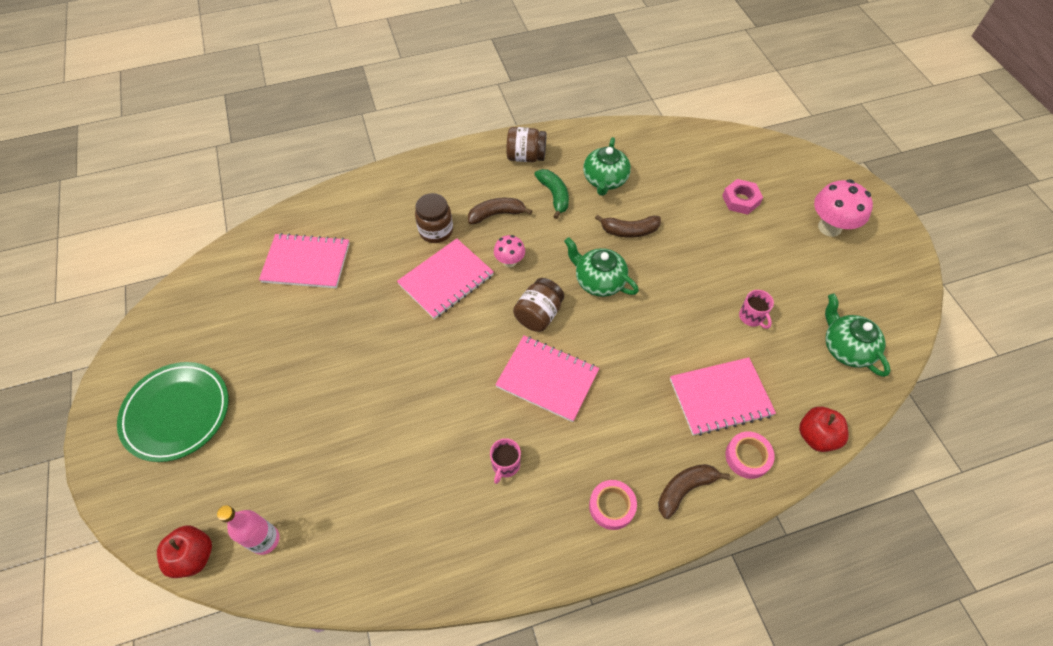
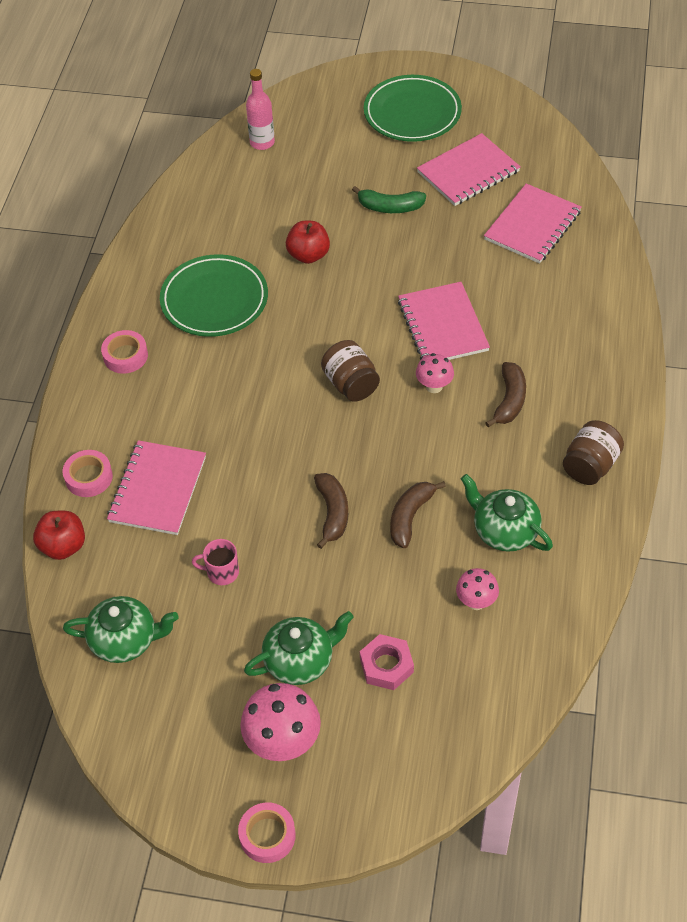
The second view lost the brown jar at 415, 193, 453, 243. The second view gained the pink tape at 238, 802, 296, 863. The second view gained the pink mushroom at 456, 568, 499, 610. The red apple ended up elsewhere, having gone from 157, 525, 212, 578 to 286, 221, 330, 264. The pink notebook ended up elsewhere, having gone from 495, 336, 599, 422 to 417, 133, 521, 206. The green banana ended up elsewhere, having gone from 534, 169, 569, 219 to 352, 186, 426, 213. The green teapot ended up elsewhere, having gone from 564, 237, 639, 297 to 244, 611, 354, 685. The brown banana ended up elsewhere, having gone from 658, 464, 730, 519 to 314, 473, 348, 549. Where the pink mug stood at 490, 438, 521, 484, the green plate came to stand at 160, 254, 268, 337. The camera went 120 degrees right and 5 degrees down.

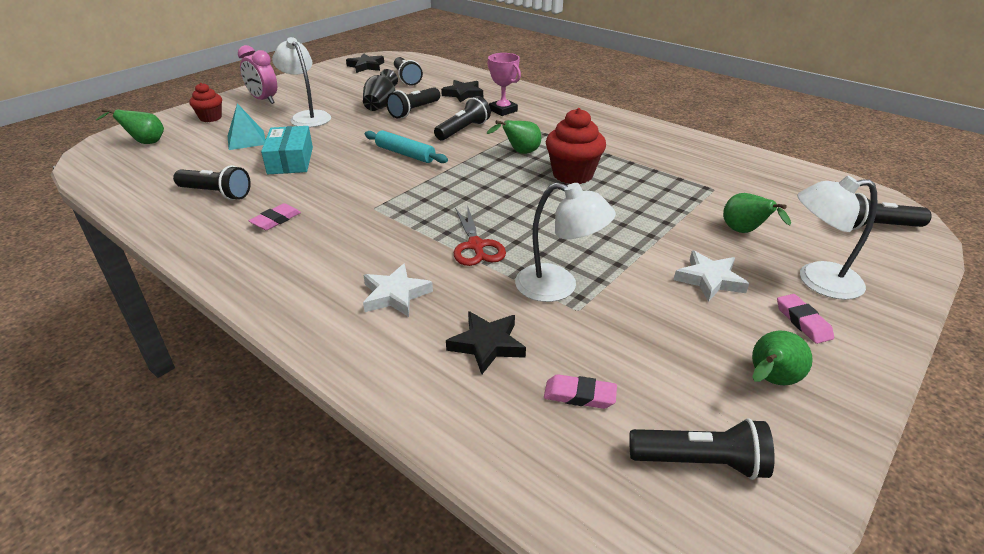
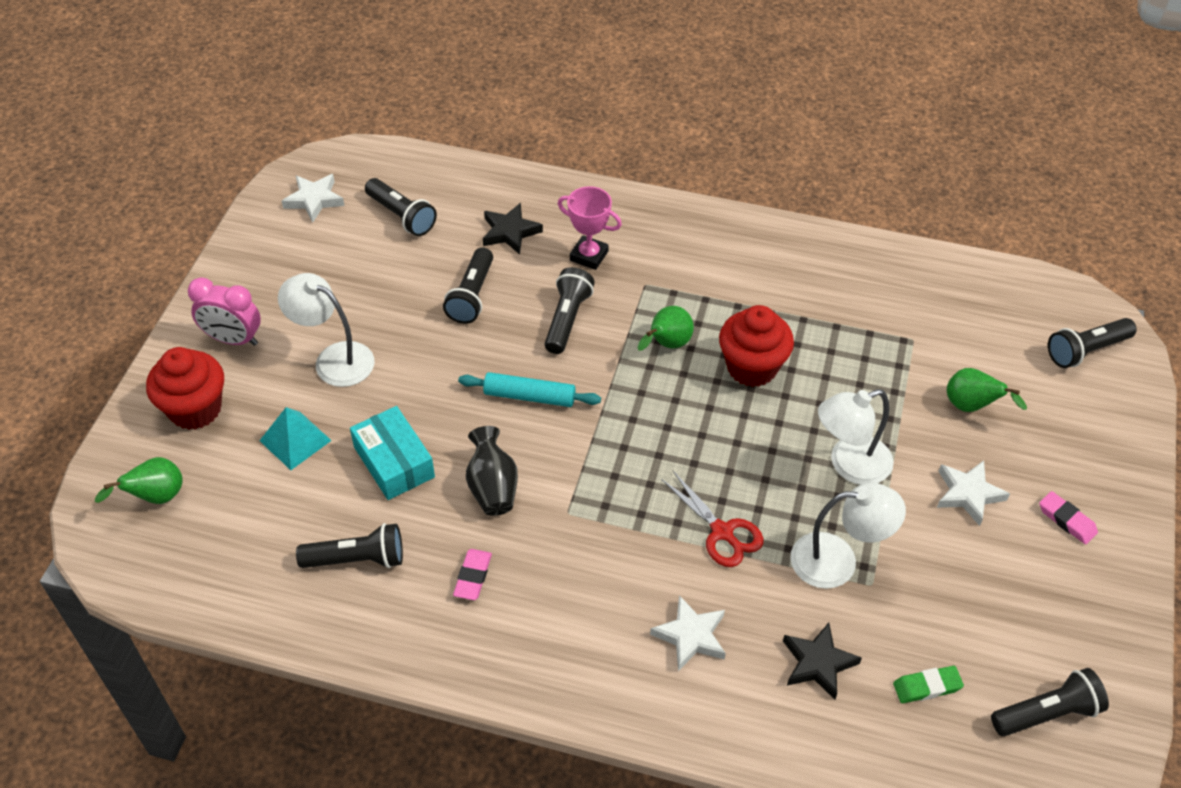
The second view lost the green pear at 752, 331, 813, 385. The black vase ended up elsewhere, having gone from 363, 69, 398, 111 to 466, 426, 518, 516. The white lamp ended up elsewhere, having gone from 797, 175, 877, 300 to 818, 389, 894, 485. What was the black star at 346, 53, 384, 73 turned into the white star at 282, 174, 345, 223. What was the pink eraser at 544, 374, 617, 409 turned into the green eraser at 893, 666, 964, 703. The size of the red cupcake at 189, 83, 222, 122 changed by a factor of 1.63. The camera went 25 degrees left and 15 degrees up.

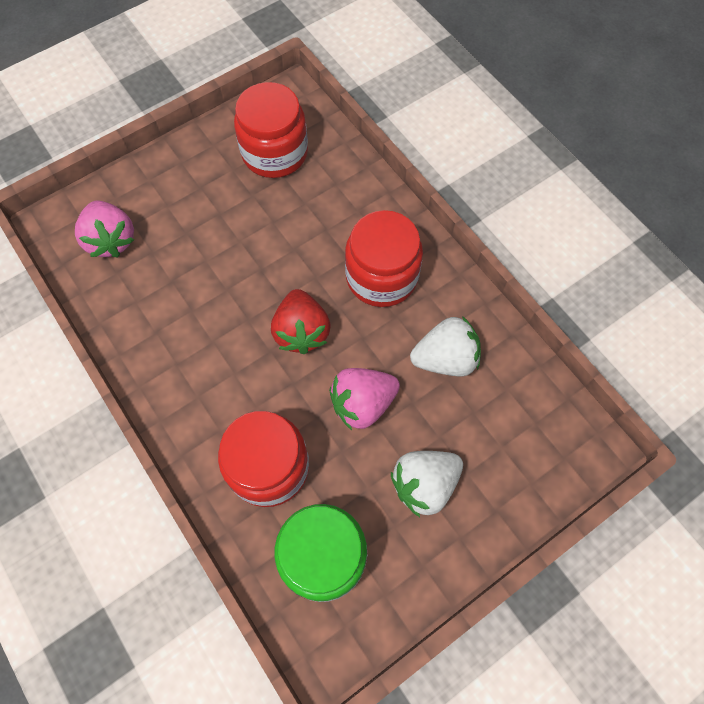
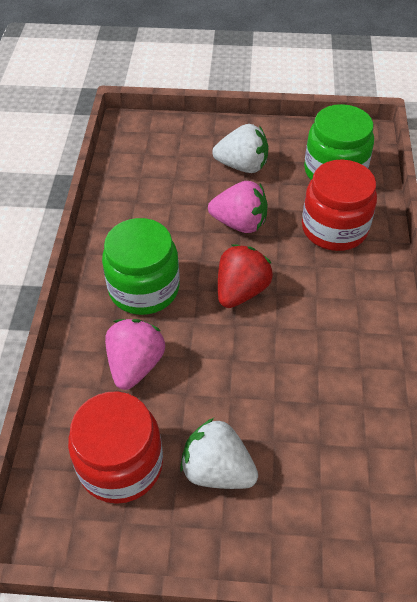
The pink strawberry ended up elsewhere, having gone from 75, 201, 134, 257 to 105, 319, 165, 390. The white strawberry ended up elsewhere, having gone from 410, 316, 481, 376 to 180, 418, 258, 489. What was the red jar at 345, 210, 423, 307 turned into the green jar at 102, 218, 179, 315. The camera went 140 degrees left and 15 degrees down.

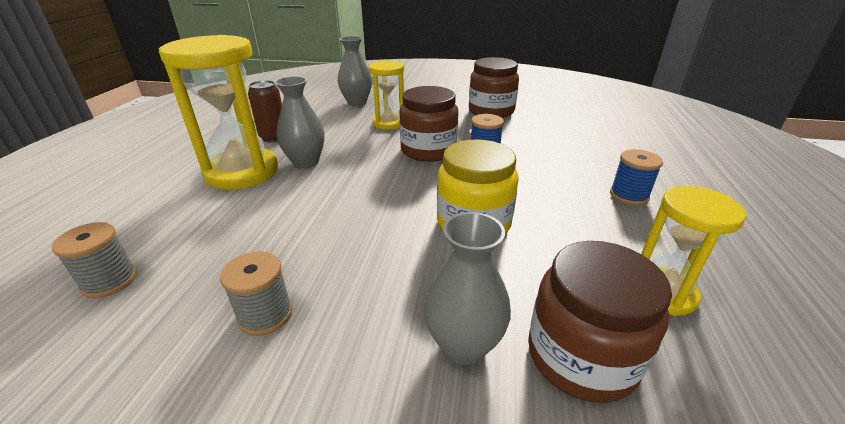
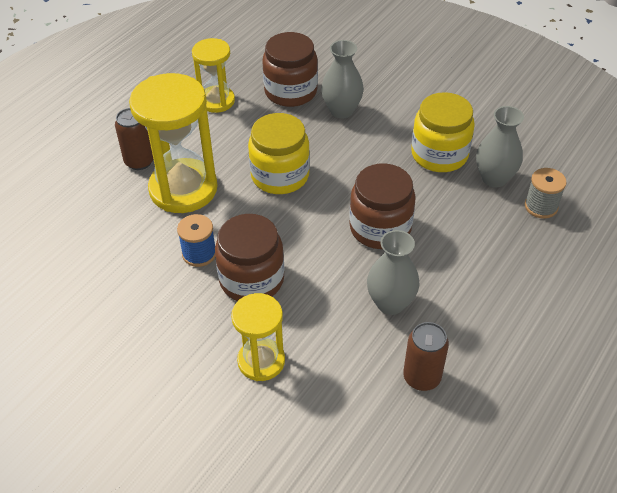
The yellow hourglass ended up elsewhere, having gone from 159, 35, 278, 190 to 129, 73, 218, 213. The grey vase ended up elsewhere, having gone from 338, 36, 372, 106 to 476, 106, 524, 187. The brown jar ended up elsewhere, having gone from 469, 57, 519, 118 to 349, 164, 416, 249. Where the grey spool stood at 220, 251, 292, 336, the yellow jar came to stand at 411, 92, 475, 172. Where the blue spool stood at 610, 149, 663, 205, the brown can came to stand at 115, 108, 154, 170. The camera went 155 degrees left and 15 degrees up.

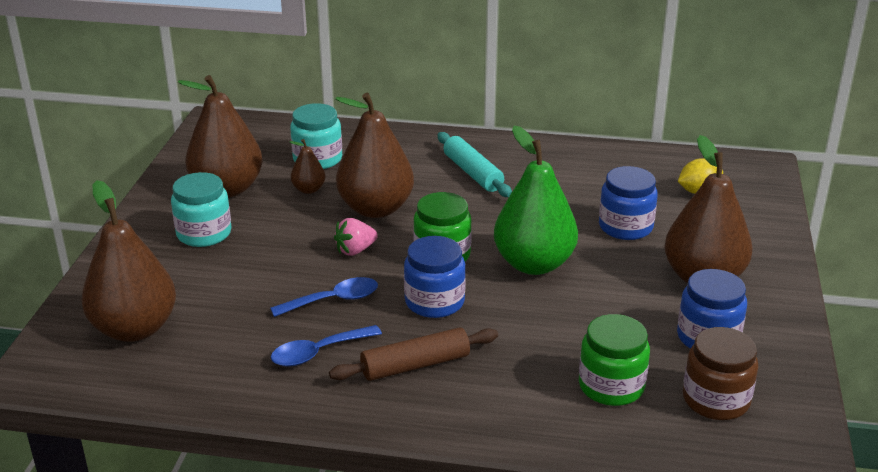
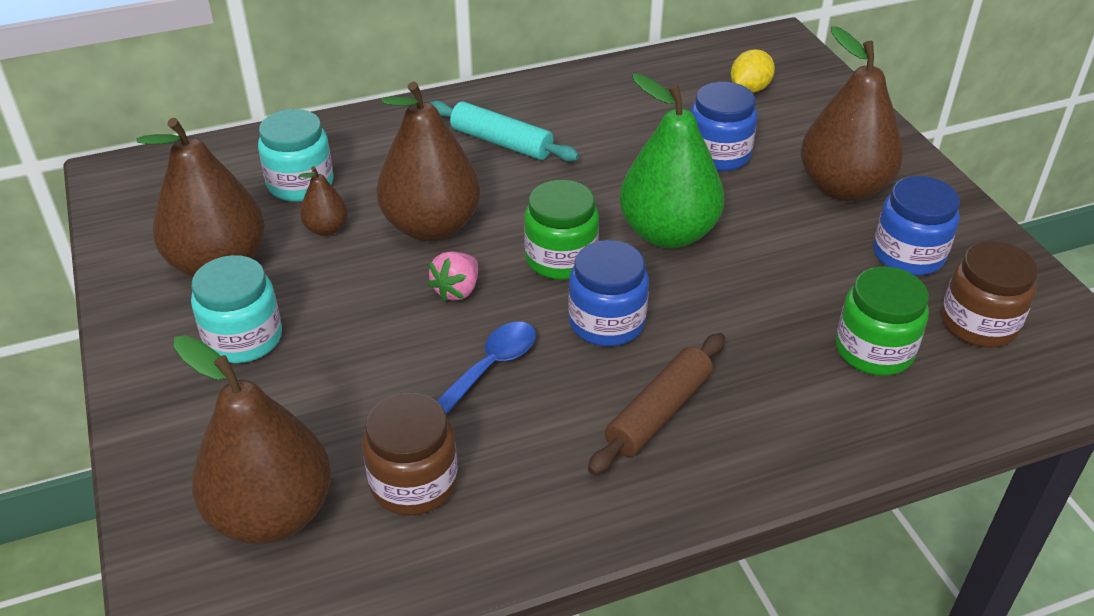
The second view lost the blue spoon at 271, 325, 382, 367. The second view gained the brown jar at 362, 393, 458, 515. The camera went 30 degrees left and 10 degrees up.

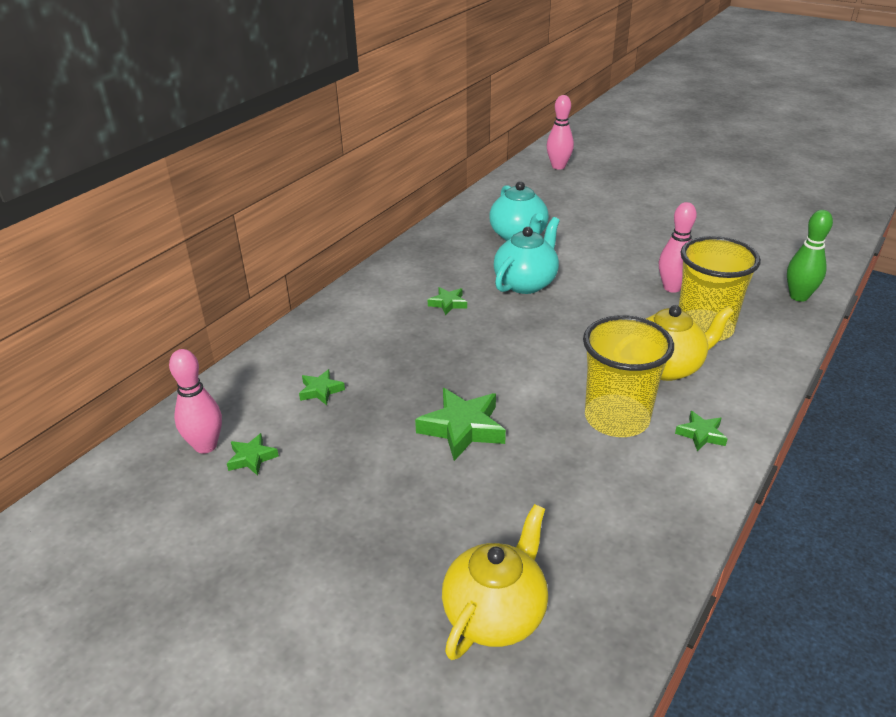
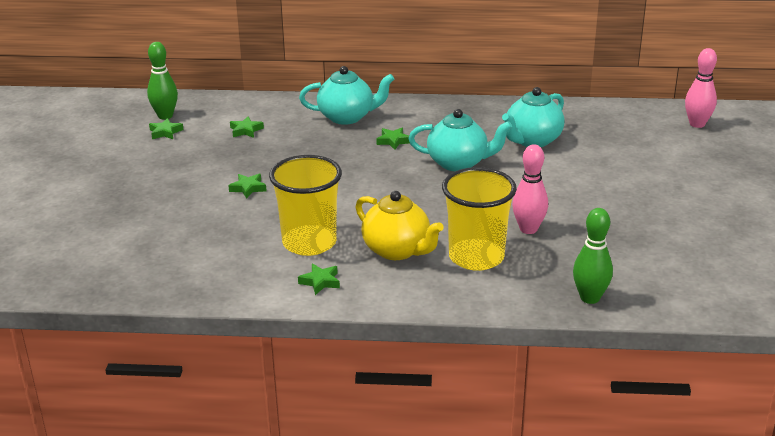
The second view lost the yellow teapot at 442, 504, 548, 660. The second view gained the turquoise teapot at 299, 66, 394, 125. What was the pink bowling pin at 169, 349, 222, 454 turned into the green bowling pin at 147, 42, 178, 119. The size of the green star at 415, 388, 506, 461 changed by a factor of 0.54. The camera went 60 degrees right and 5 degrees down.

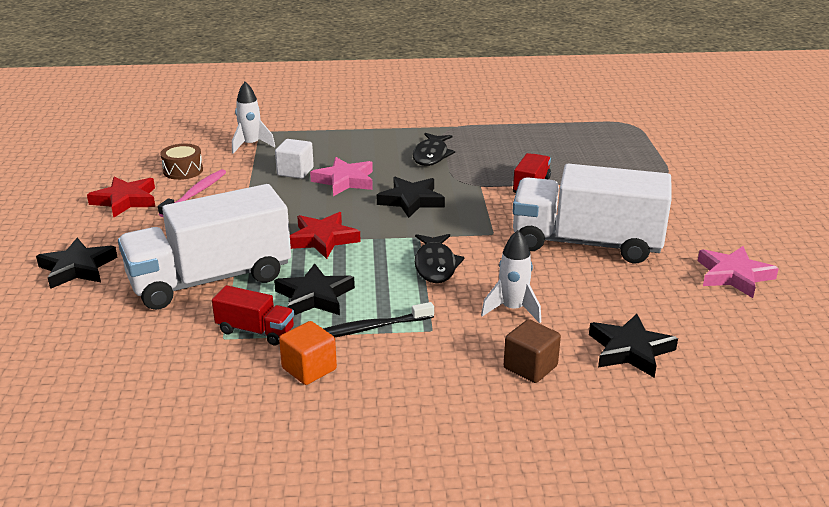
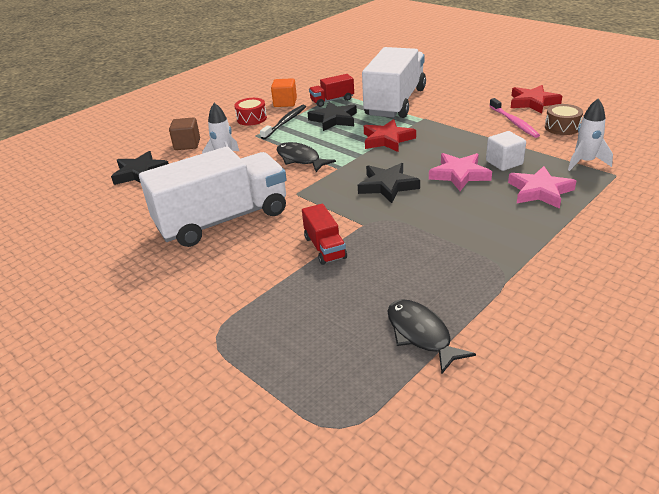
The second view lost the black star at 36, 238, 117, 289. The second view gained the red drum at 234, 98, 267, 125. The black fish ended up elsewhere, having gone from 412, 133, 455, 166 to 388, 299, 476, 373. The pink star ended up elsewhere, having gone from 698, 246, 779, 298 to 508, 166, 576, 209. The camera went 140 degrees right and 5 degrees up.

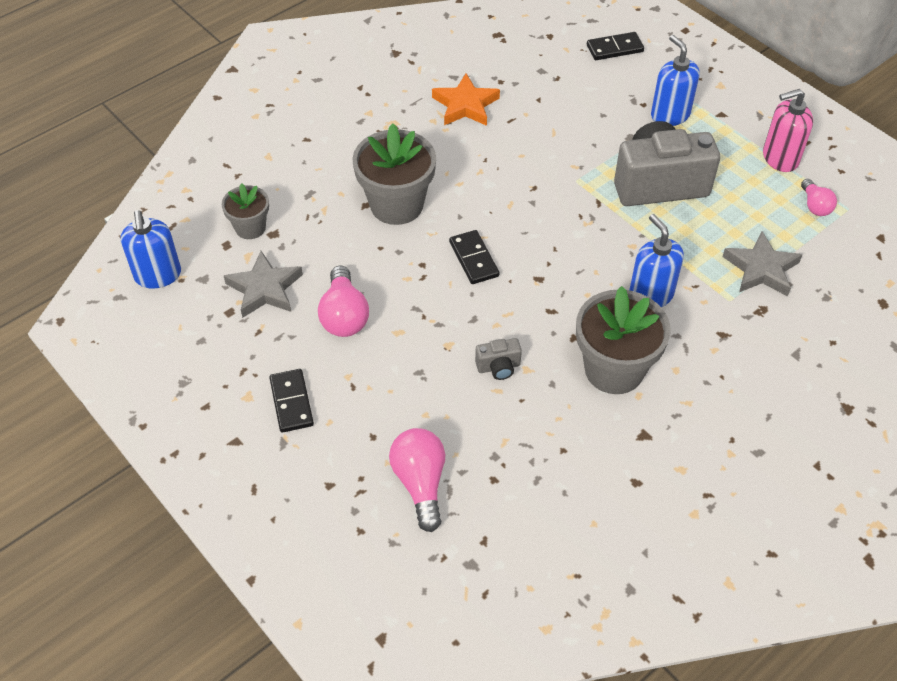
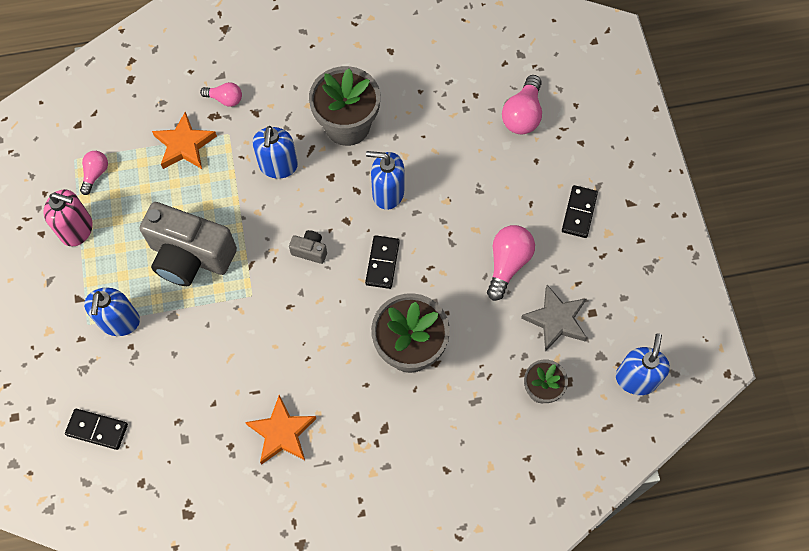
The second view gained the pink light bulb at 200, 82, 242, 107. The second view gained the blue soap dispenser at 366, 151, 404, 210. The grey camera ended up elsewhere, having gone from 475, 338, 522, 380 to 289, 230, 327, 264. What was the grey star at 722, 231, 802, 296 turned into the orange star at 152, 112, 217, 169. The camera went 150 degrees left and 15 degrees up.

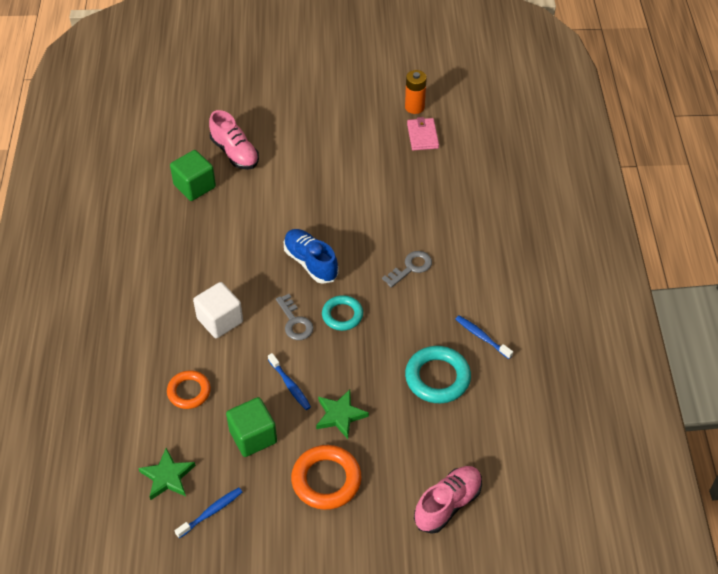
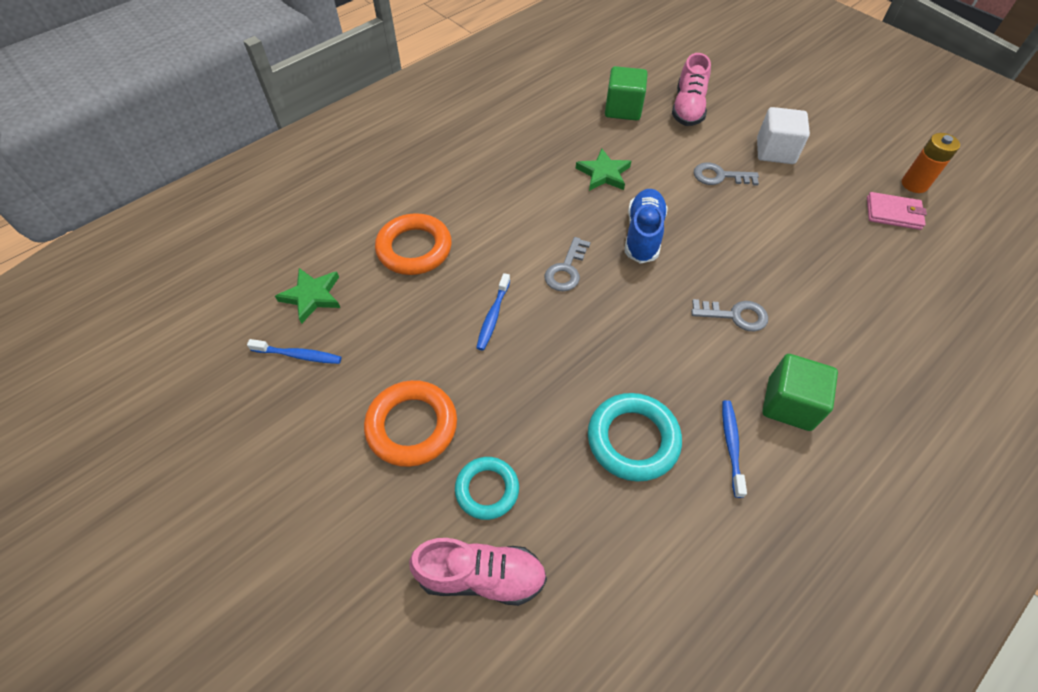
The second view gained the grey key at 694, 162, 759, 186. The white cube ended up elsewhere, having gone from 193, 282, 243, 338 to 757, 107, 810, 164. The green cube ended up elsewhere, having gone from 226, 397, 277, 457 to 762, 354, 838, 431. The green star ended up elsewhere, having gone from 316, 390, 369, 439 to 576, 149, 631, 191. The turquoise ring ended up elsewhere, having gone from 322, 295, 363, 331 to 455, 457, 519, 520. The pink wallet at 407, 117, 439, 150 ended up facing another way, 60 degrees clockwise from before. The size of the orange ring at 167, 370, 211, 409 changed by a factor of 1.52. The camera went 50 degrees right and 5 degrees up.

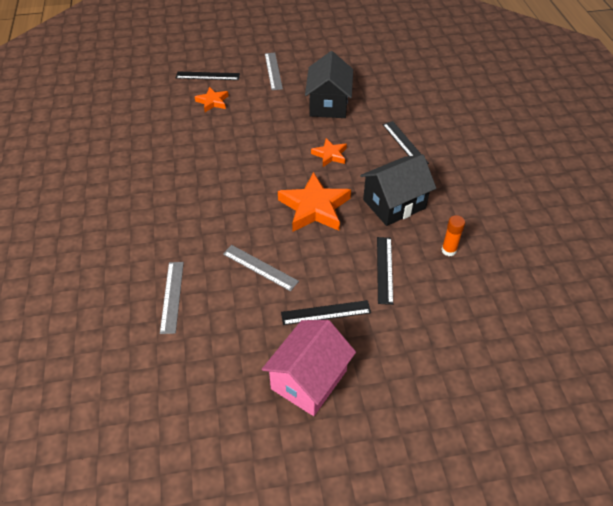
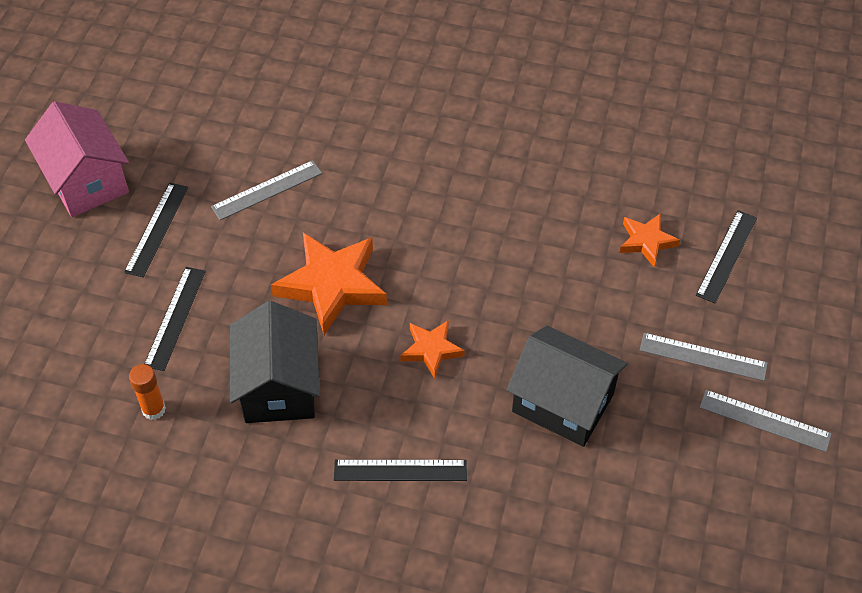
The grey ruler ended up elsewhere, having gone from 160, 262, 184, 334 to 700, 390, 832, 452. The black ruler at 377, 237, 393, 305 ended up facing another way, 75 degrees clockwise from before. The camera went 115 degrees right and 5 degrees up.

